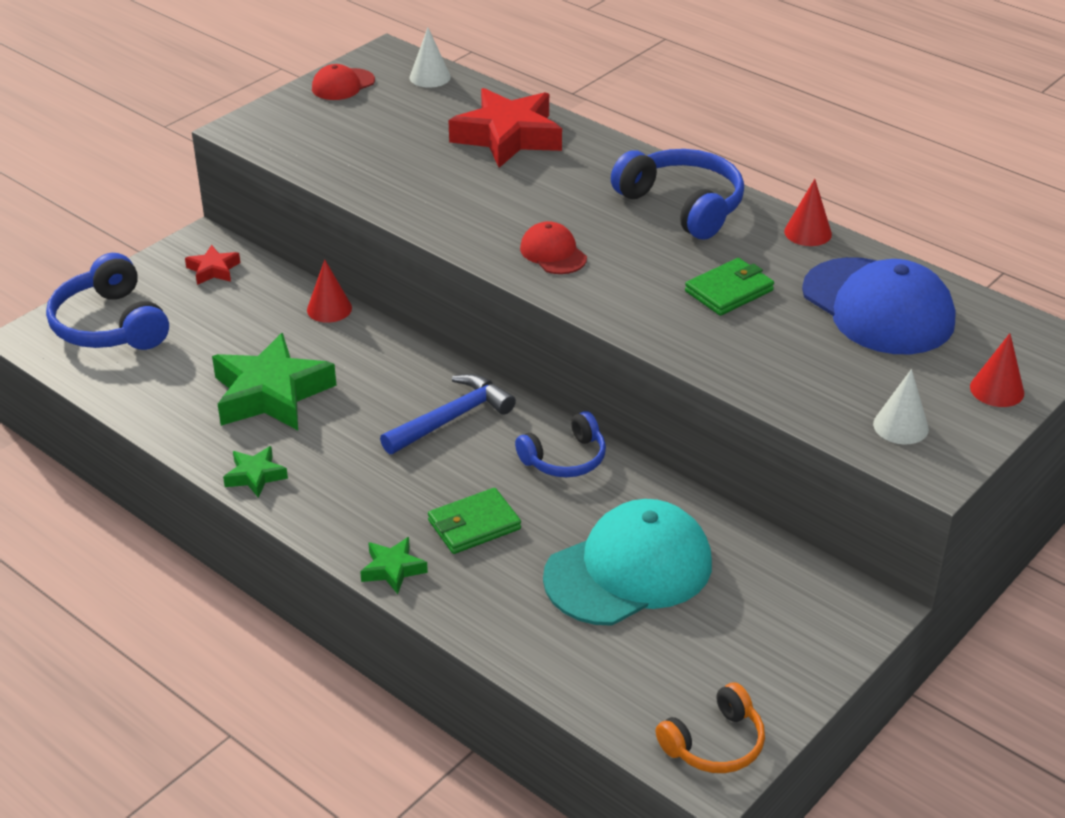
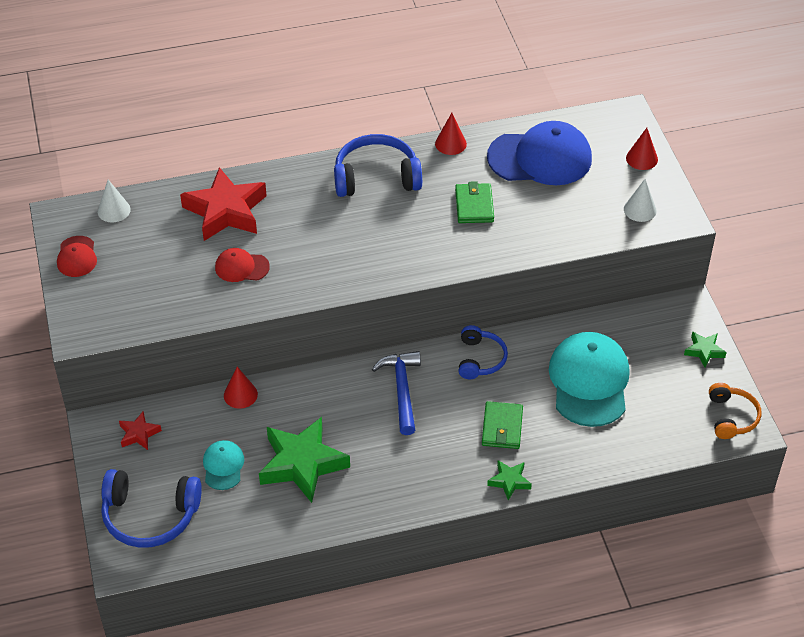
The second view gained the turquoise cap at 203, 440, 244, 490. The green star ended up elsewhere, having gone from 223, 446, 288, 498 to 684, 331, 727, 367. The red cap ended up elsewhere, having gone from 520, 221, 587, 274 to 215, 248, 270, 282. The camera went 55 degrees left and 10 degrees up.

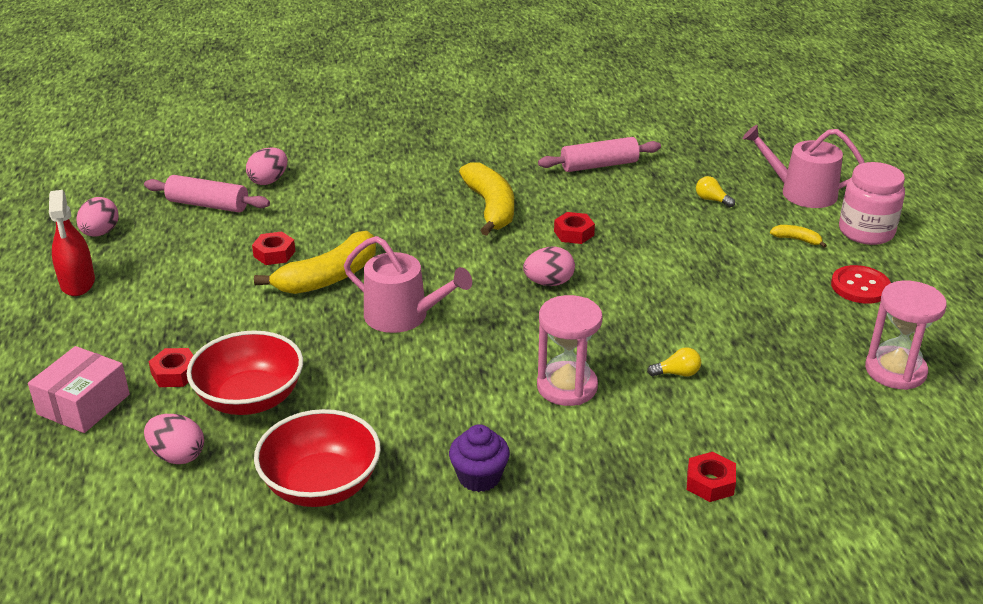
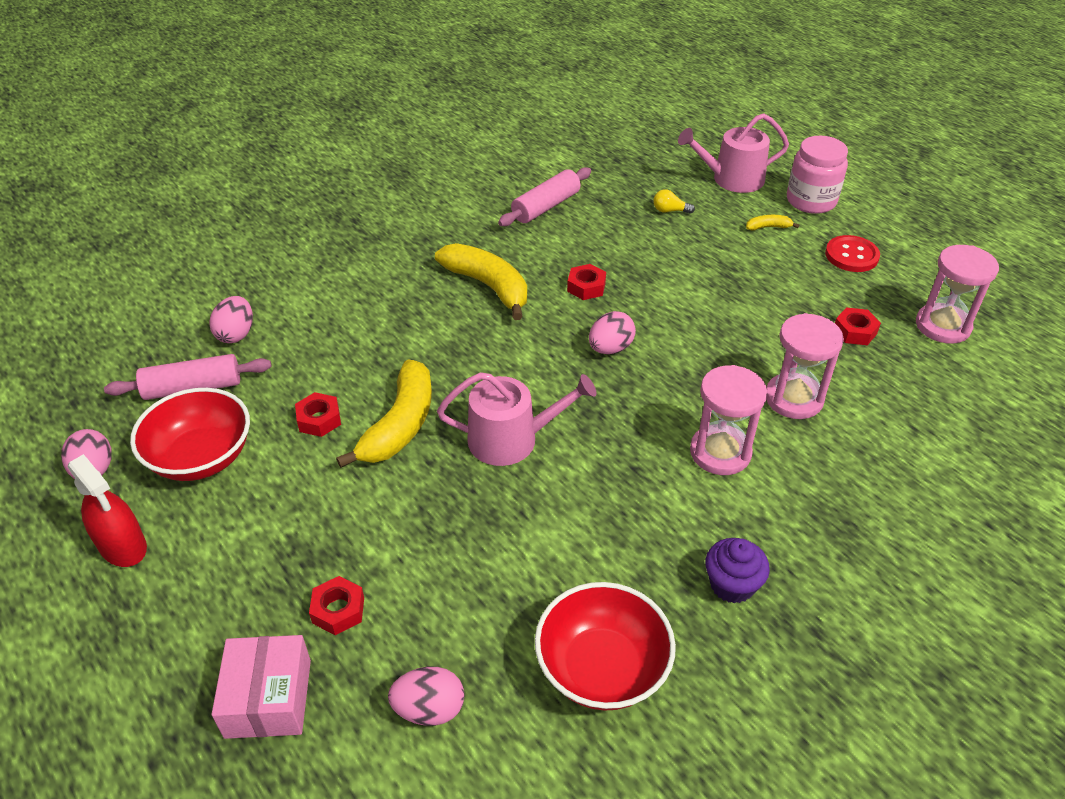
The red bowl ended up elsewhere, having gone from 187, 330, 303, 415 to 130, 388, 250, 481. The red nut ended up elsewhere, having gone from 687, 452, 736, 502 to 835, 307, 881, 345. Where the yellow light bulb stood at 647, 347, 701, 377, the pink hourglass came to stand at 766, 313, 844, 419. The camera went 30 degrees left and 10 degrees up.

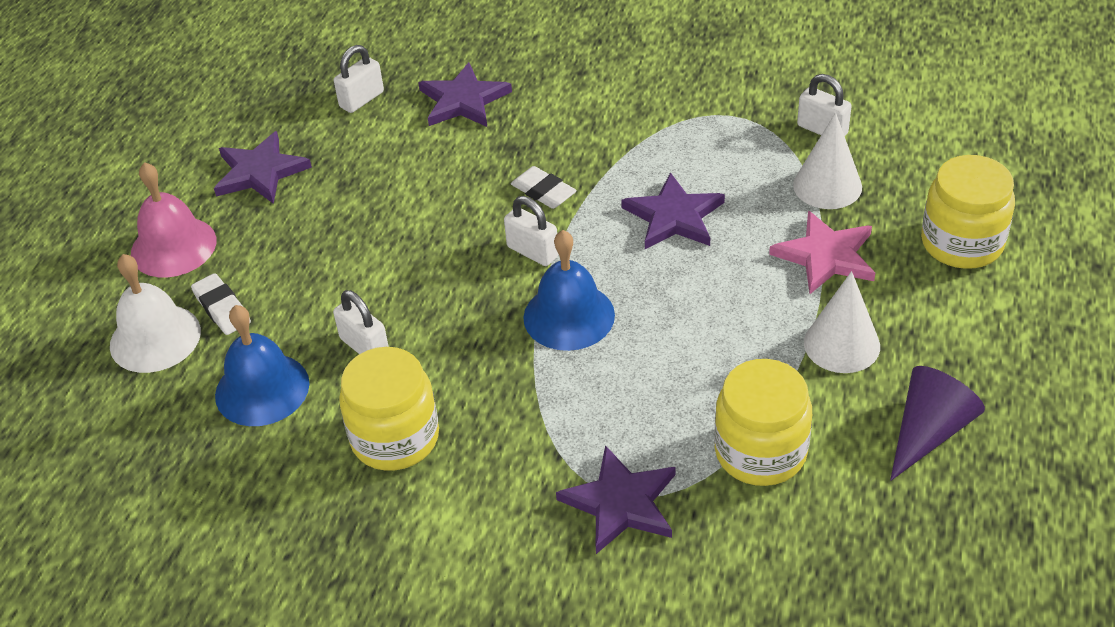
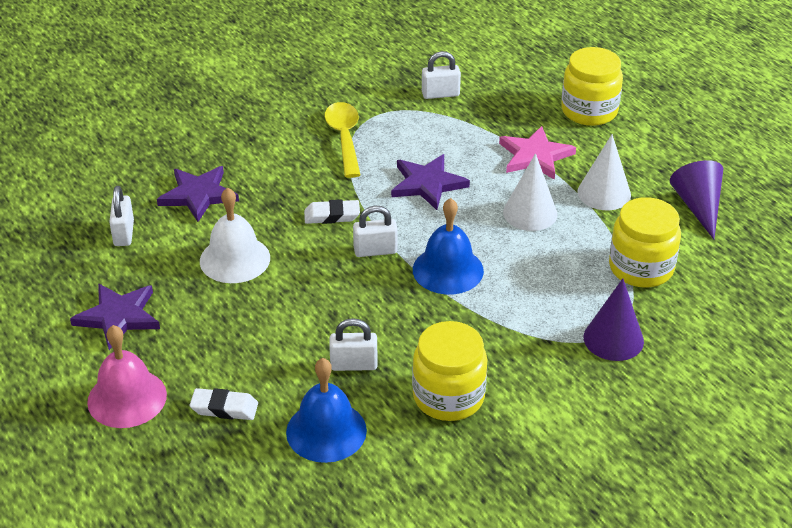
The second view gained the yellow spoon at 325, 102, 361, 178. The white bell ended up elsewhere, having gone from 110, 254, 201, 373 to 200, 187, 270, 283. The white cone ended up elsewhere, having gone from 793, 113, 862, 209 to 503, 153, 557, 231. Where the purple star stood at 556, 445, 675, 554, the purple cone came to stand at 583, 278, 644, 361. The camera went 50 degrees left and 5 degrees down.

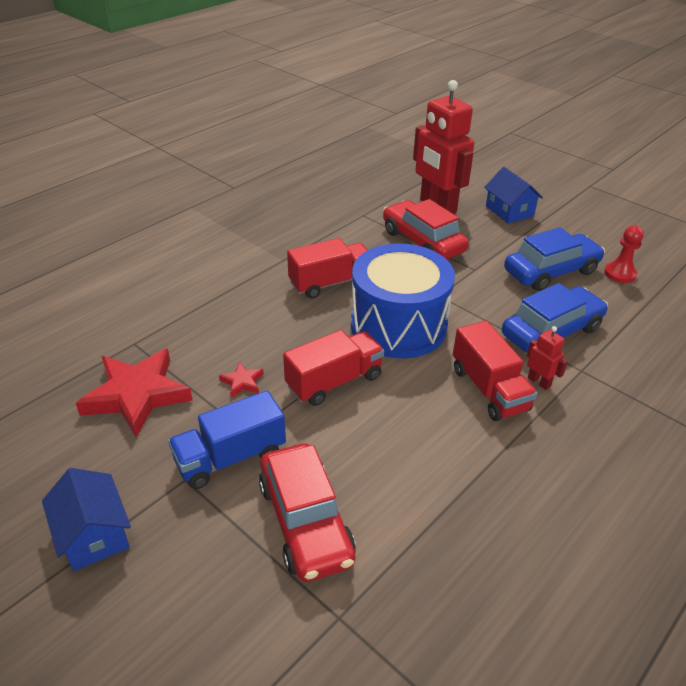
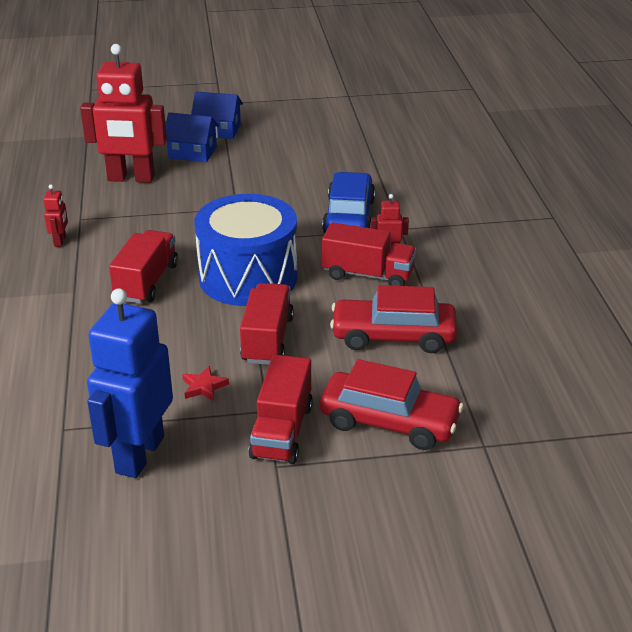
The second view lost the blue car at 504, 227, 605, 291. The second view lost the red pawn at 604, 225, 644, 283. The second view gained the red robot at 43, 184, 68, 247. The blue house ended up elsewhere, having gone from 42, 468, 131, 571 to 191, 92, 243, 139. The red car ended up elsewhere, having gone from 383, 199, 468, 259 to 330, 285, 457, 353. Where the red star stood at 76, 348, 193, 438, the blue robot came to stand at 87, 288, 173, 478. What was the blue truck at 168, 391, 286, 489 turned into the red truck at 249, 355, 313, 464. The camera went 50 degrees left and 5 degrees down.

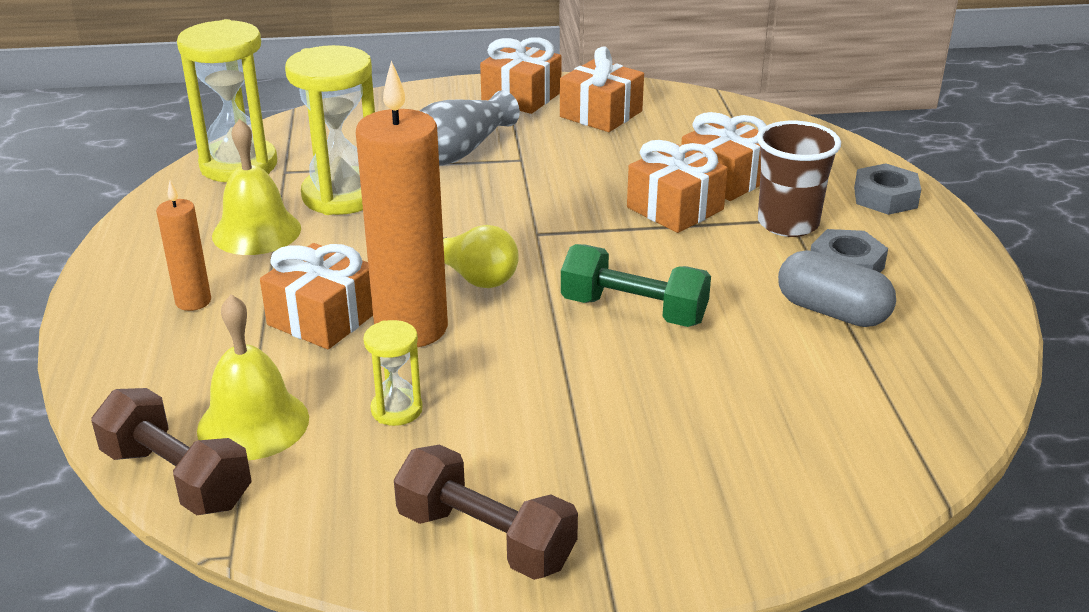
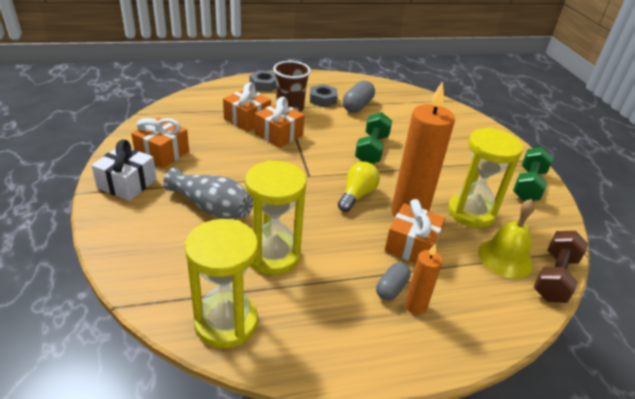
The second view lost the yellow bell at 212, 119, 301, 255. The second view gained the grey capsule at 376, 262, 411, 301. What was the brown dumbbell at 394, 444, 578, 580 turned into the green dumbbell at 513, 147, 553, 201. What was the orange gift at 480, 37, 562, 114 turned into the white gift at 91, 139, 157, 201. The size of the yellow hourglass at 363, 320, 423, 426 changed by a factor of 2.02. The camera went 100 degrees left and 5 degrees up.

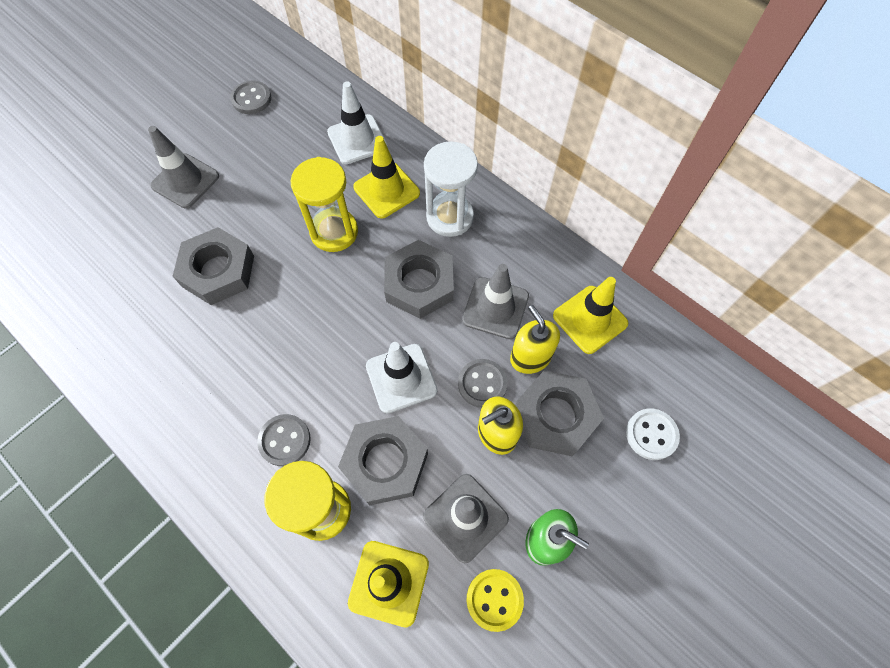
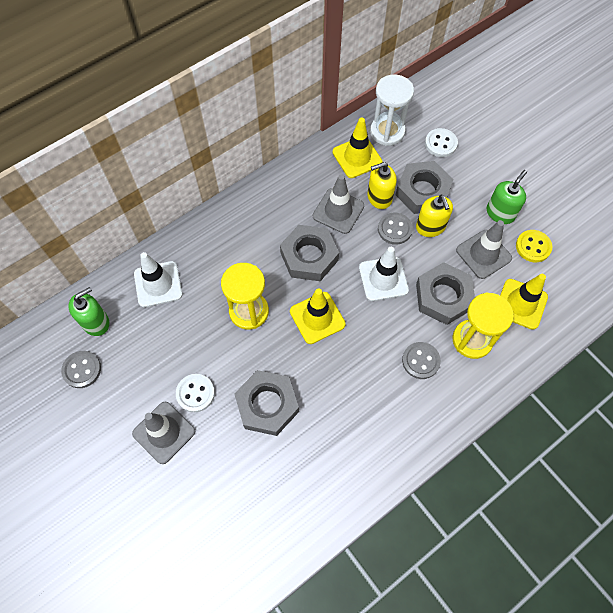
The second view gained the green soap dispenser at 68, 287, 109, 336. The second view gained the white button at 176, 374, 215, 412. The yellow traffic cone ended up elsewhere, having gone from 353, 136, 420, 218 to 290, 288, 346, 344. The white hourglass ended up elsewhere, having gone from 424, 141, 478, 237 to 370, 74, 414, 146. The camera went 80 degrees left and 0 degrees up.

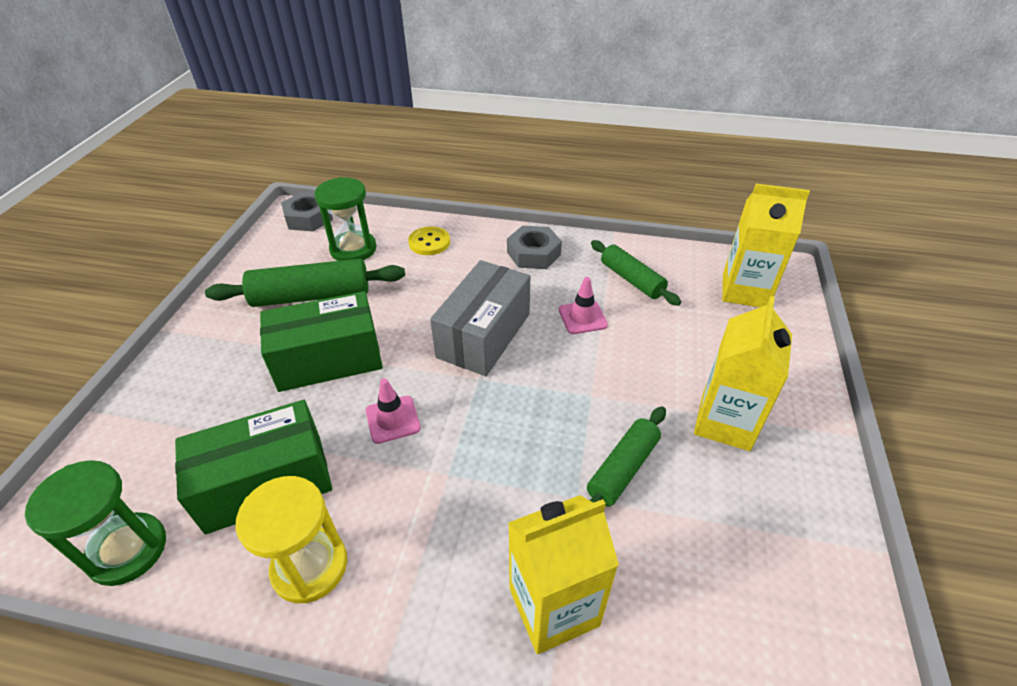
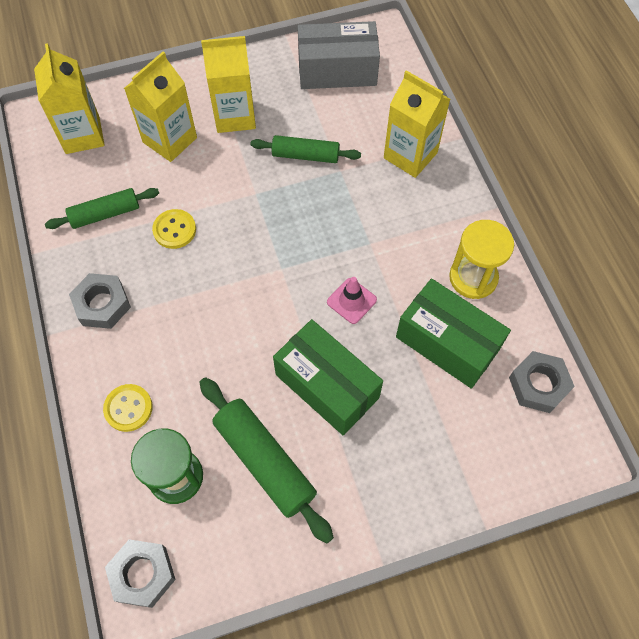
The second view gained the yellow carton at 124, 52, 197, 162. The grey box ended up elsewhere, having gone from 430, 260, 530, 376 to 298, 21, 380, 89. Where the green hourglass stood at 25, 460, 166, 586, the grey nut came to stand at 509, 351, 575, 413. Where the pink traffic cone stood at 559, 277, 608, 334, the yellow button came to stand at 152, 209, 196, 249. The green rolling pin at 591, 240, 681, 306 ended up facing another way, 45 degrees clockwise from before. The camera went 120 degrees left and 20 degrees up.

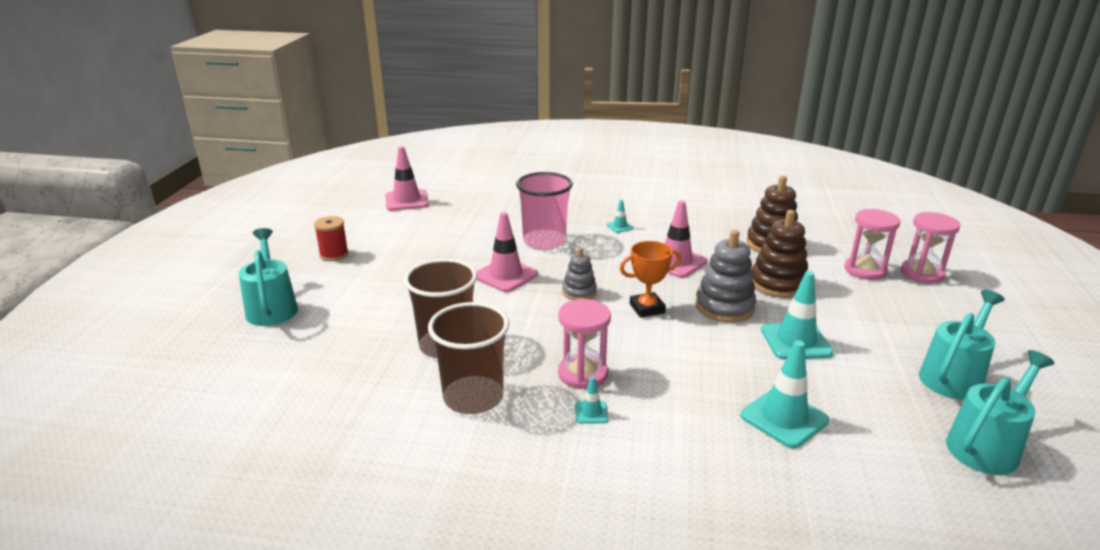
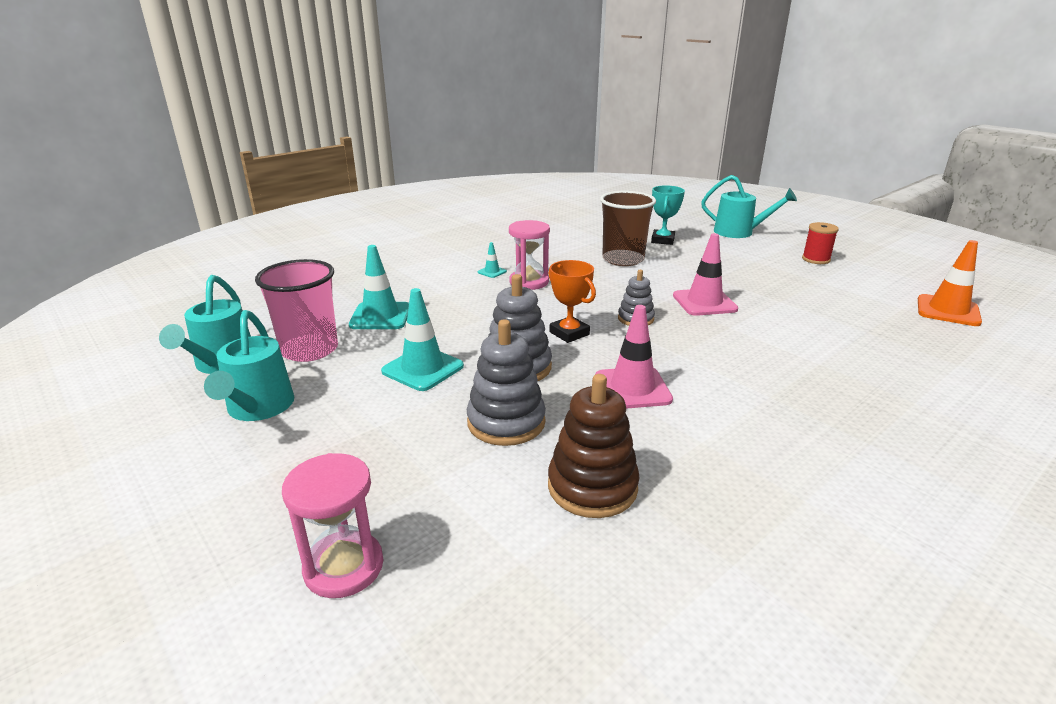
The second view lost the brown cup at 428, 302, 509, 414. The second view lost the turquoise traffic cone at 607, 200, 634, 233. The second view lost the pink hourglass at 844, 209, 901, 280. The second view gained the turquoise trophy at 651, 185, 685, 245. The pink cup ended up elsewhere, having gone from 516, 172, 573, 250 to 255, 259, 338, 362. What was the pink traffic cone at 385, 146, 429, 211 turned into the orange traffic cone at 918, 240, 982, 326. What was the brown stacking toy at 752, 210, 808, 298 turned into the grey stacking toy at 467, 319, 546, 446. The orange trophy at 620, 241, 681, 318 ended up facing another way, 60 degrees counterclockwise from before. The camera went 130 degrees right and 0 degrees up.

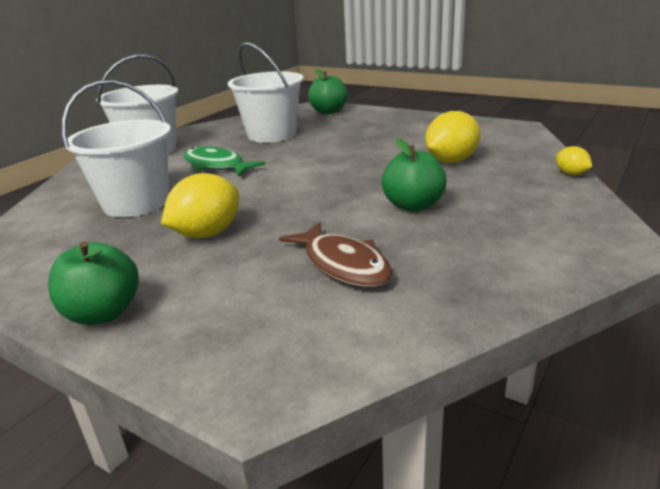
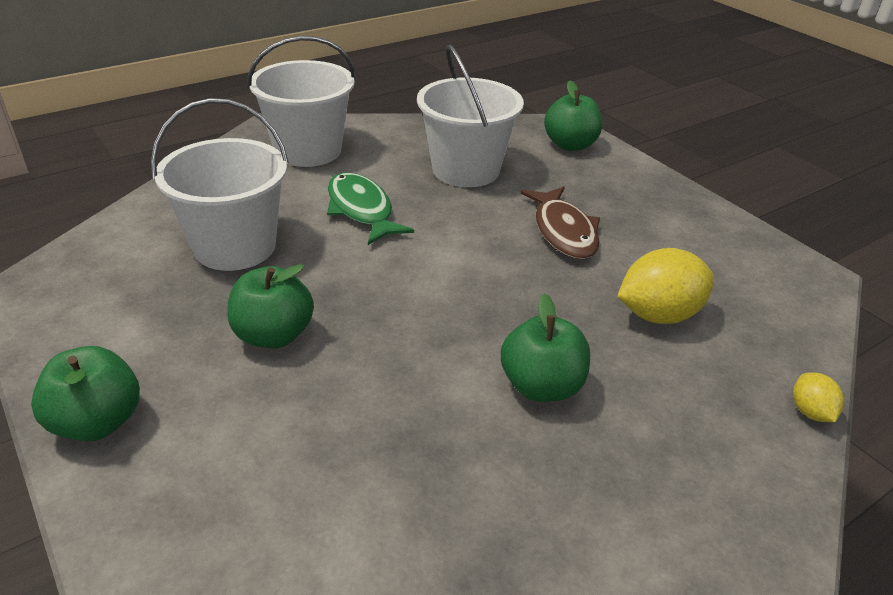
The brown fish ended up elsewhere, having gone from 279, 222, 392, 287 to 520, 186, 600, 259. Where the yellow lemon stood at 161, 173, 239, 238, the green apple came to stand at 227, 264, 314, 348. The camera went 20 degrees right and 10 degrees up.

